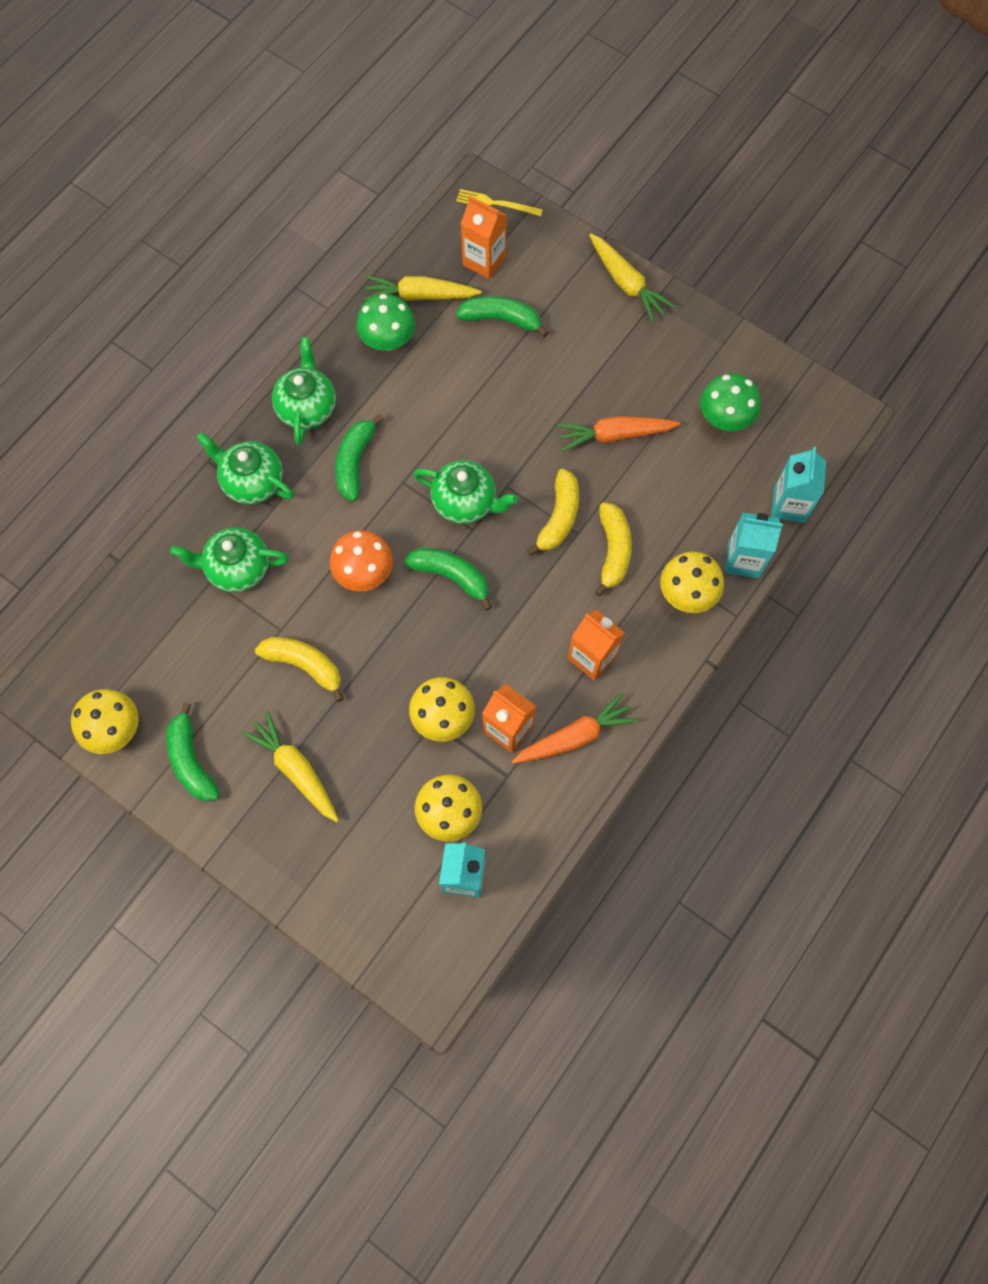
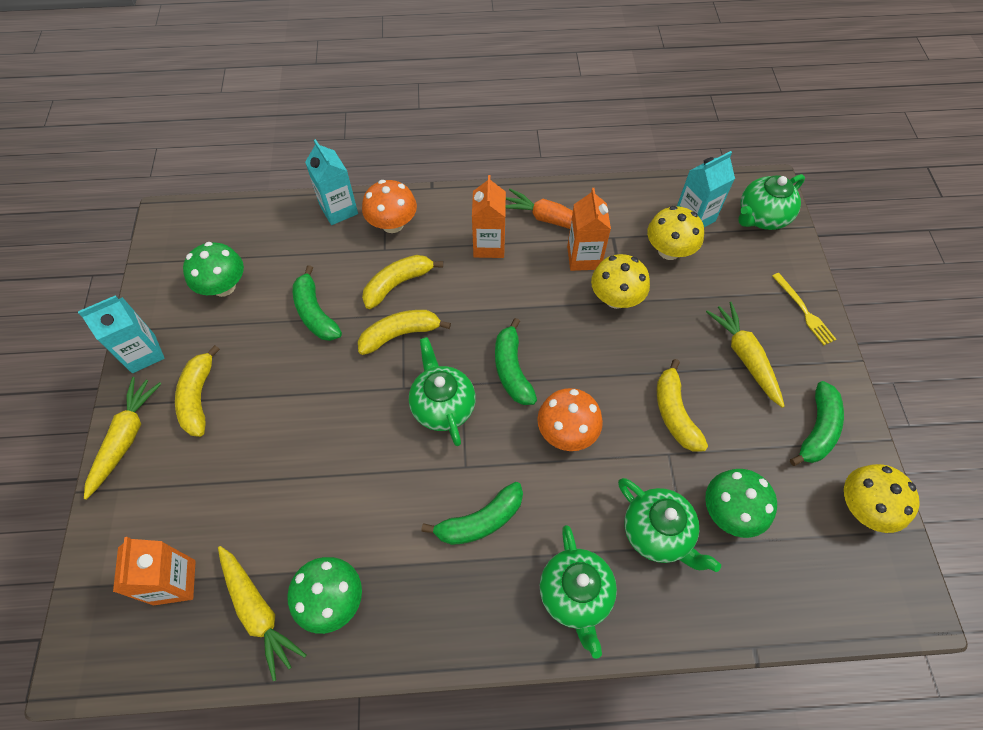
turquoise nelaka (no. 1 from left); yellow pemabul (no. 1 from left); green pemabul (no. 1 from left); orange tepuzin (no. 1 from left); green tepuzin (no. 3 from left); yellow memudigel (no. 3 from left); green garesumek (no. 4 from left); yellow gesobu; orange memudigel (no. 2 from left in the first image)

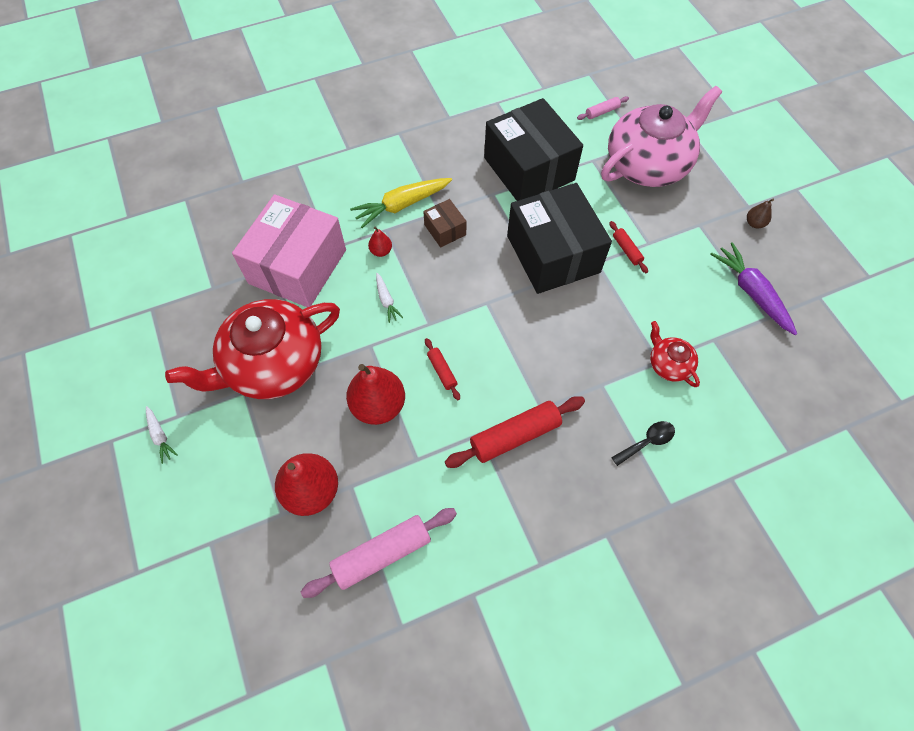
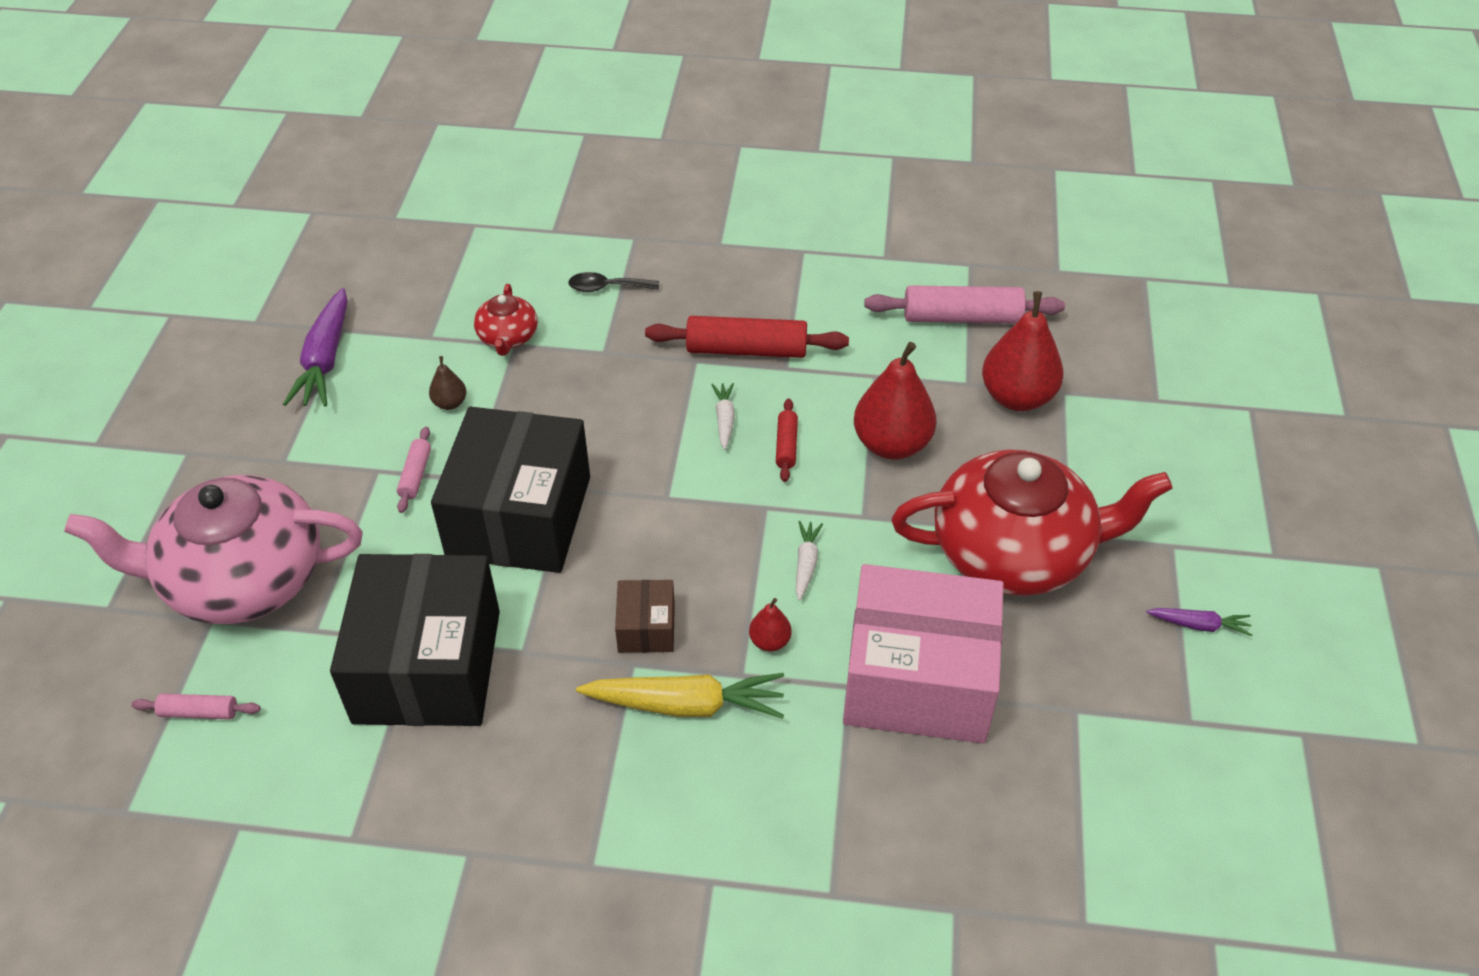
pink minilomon (no. 2 from left); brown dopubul; white memudigel (no. 1 from left); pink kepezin; purple memudigel (no. 2 from left)

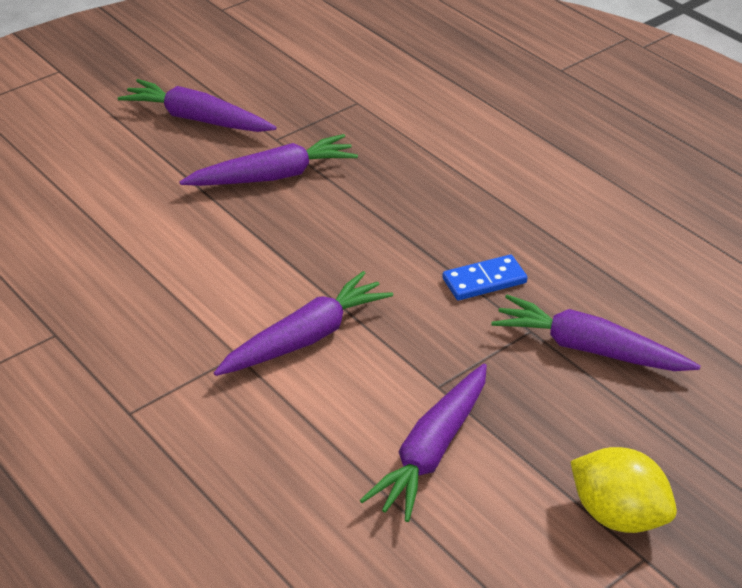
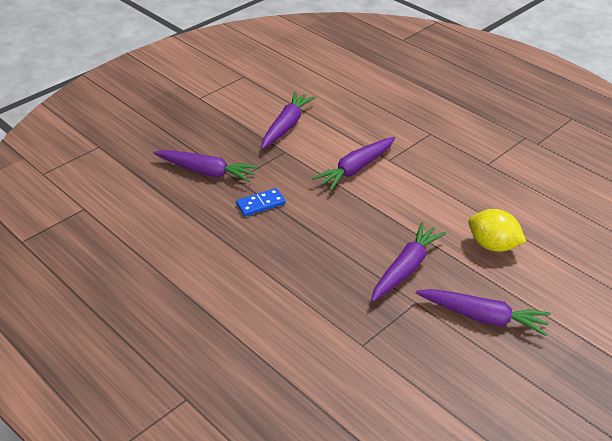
purple memudigel (no. 4 from left); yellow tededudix

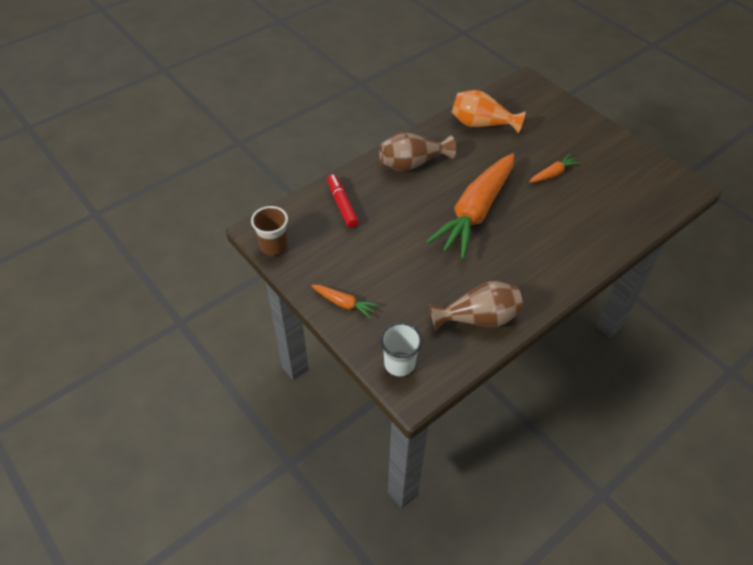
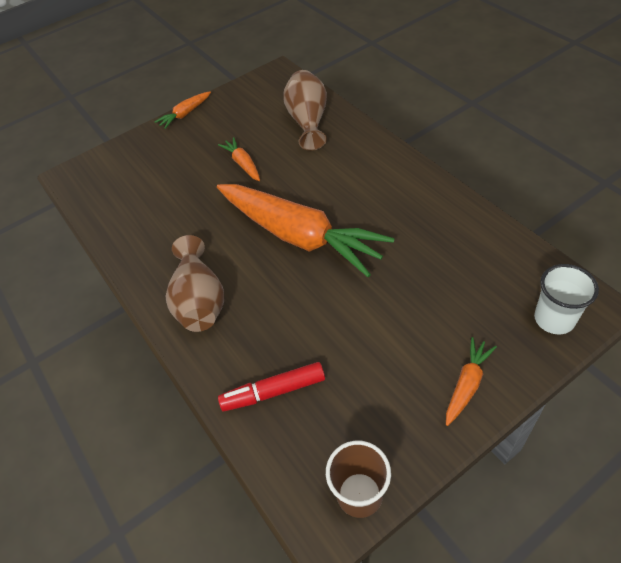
orange memudigel (no. 1 from left); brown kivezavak (no. 2 from left); orange kivezavak

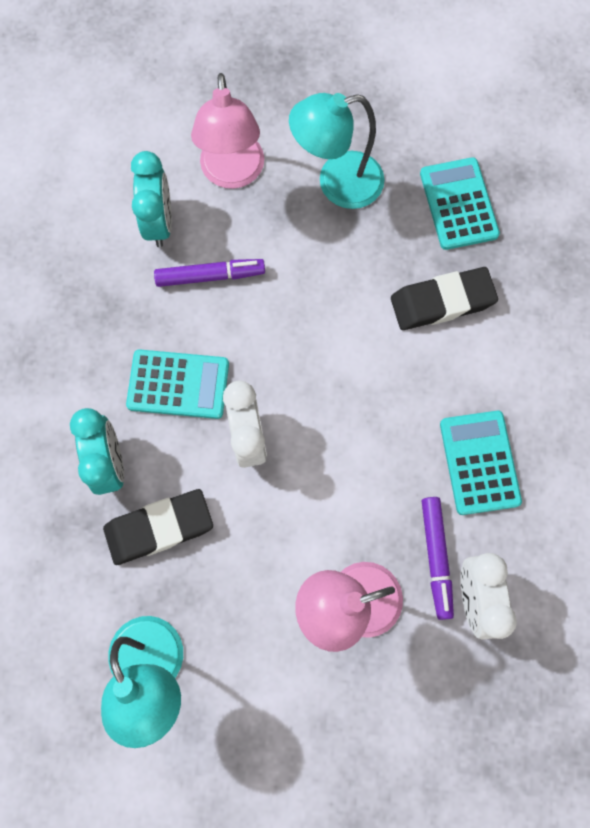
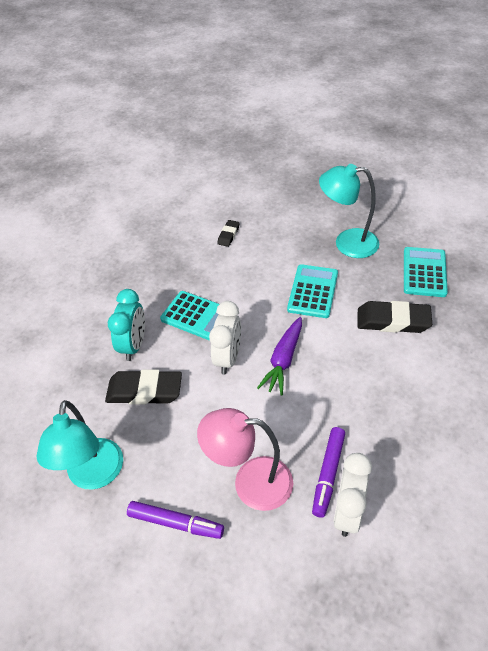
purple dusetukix (no. 1 from left); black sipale (no. 2 from left); purple memudigel; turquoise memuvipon (no. 2 from left); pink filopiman (no. 1 from left in the first image)

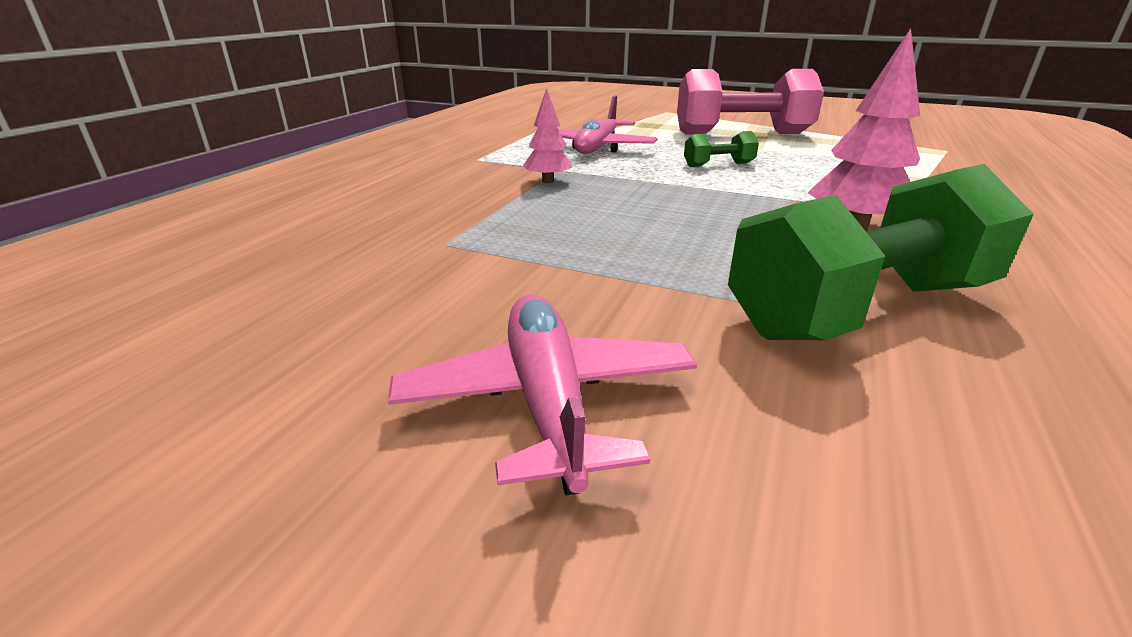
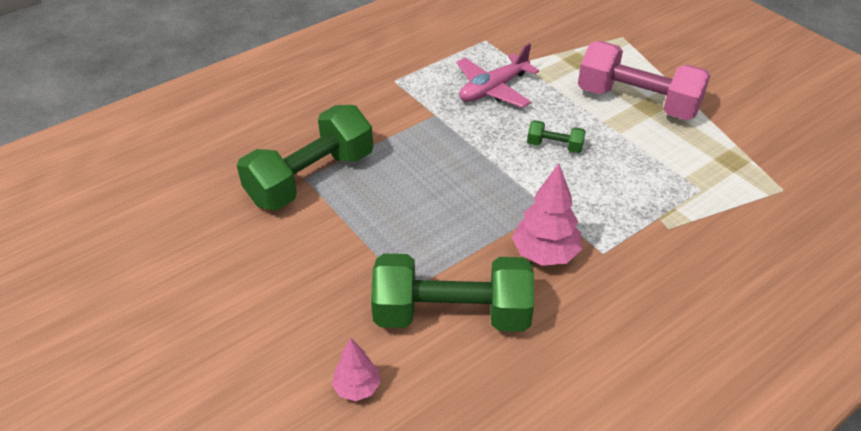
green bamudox (no. 1 from left); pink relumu (no. 1 from left); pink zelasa (no. 1 from left in the first image)

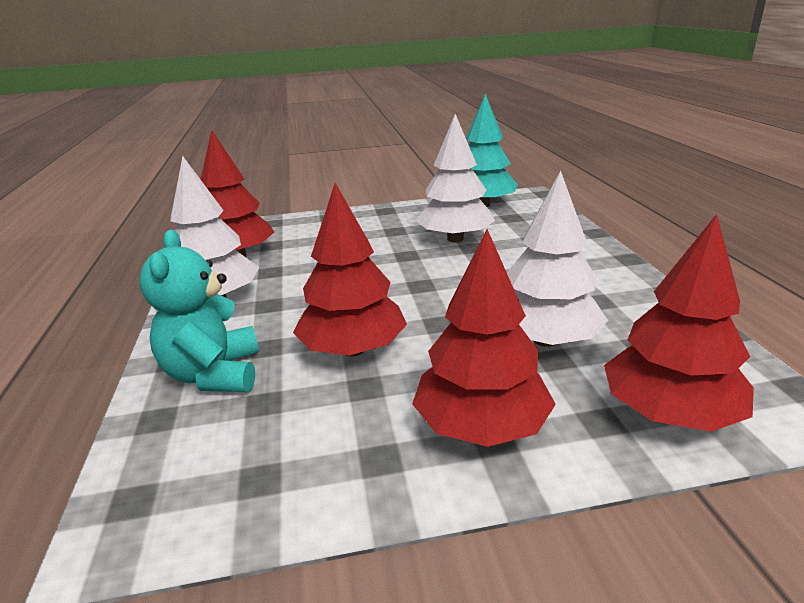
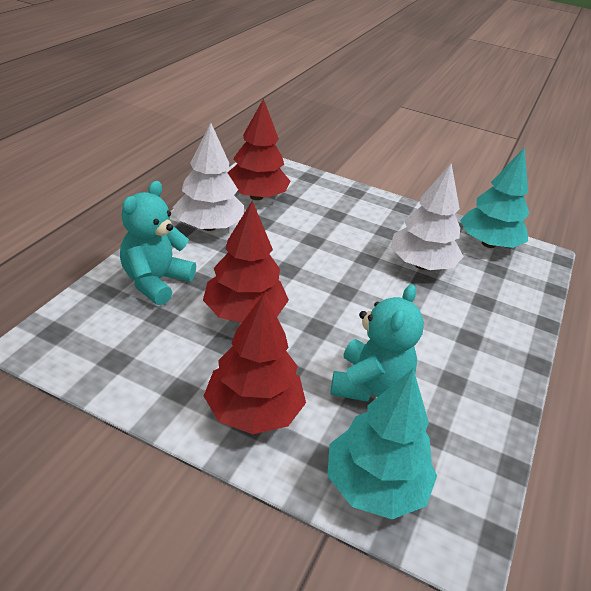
turquoise relumu (no. 1 from left); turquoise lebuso (no. 2 from left)

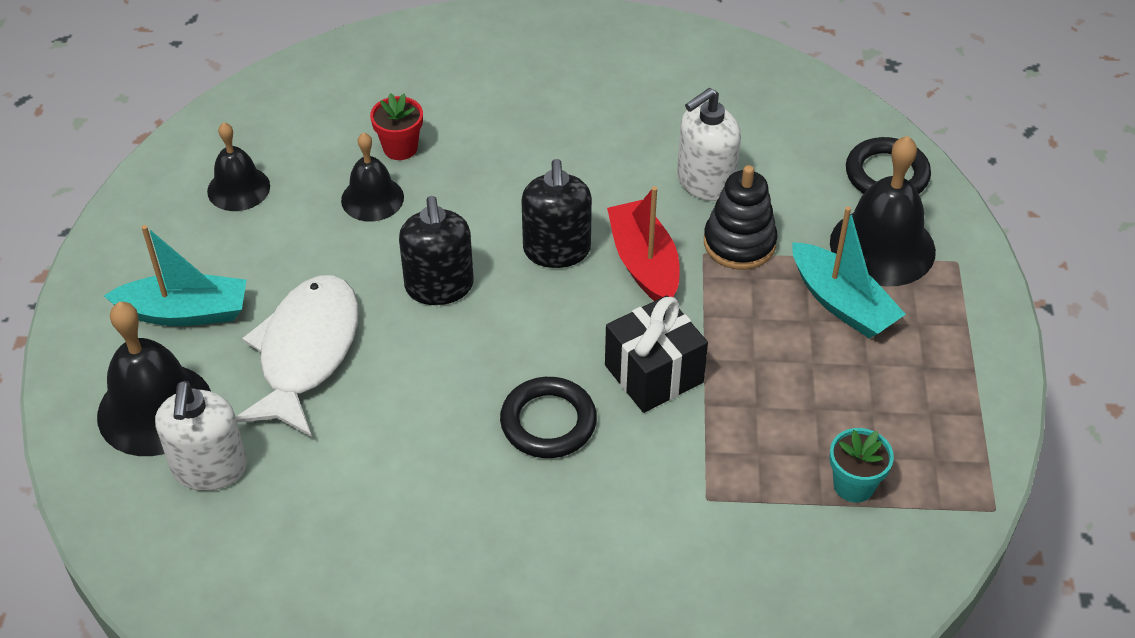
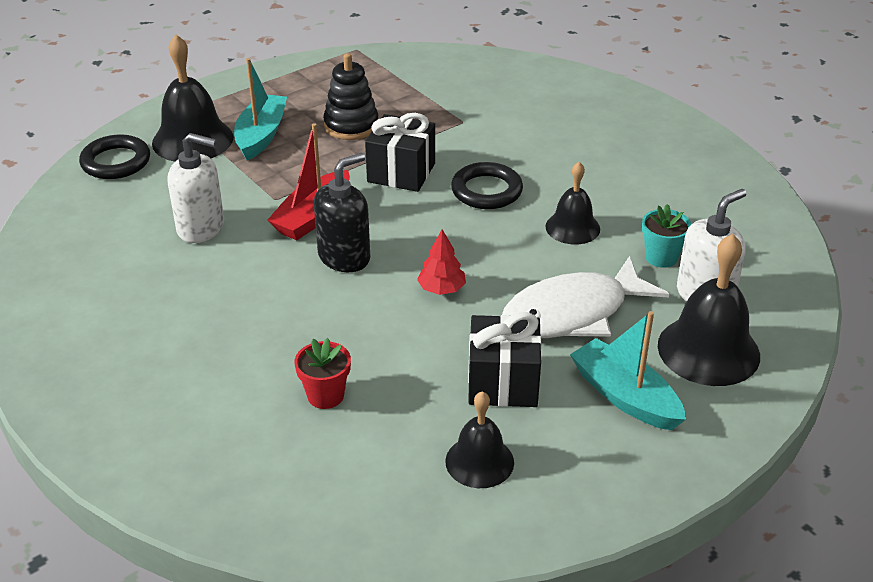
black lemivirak; red relumu; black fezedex (no. 2 from left); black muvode (no. 3 from left); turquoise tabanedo

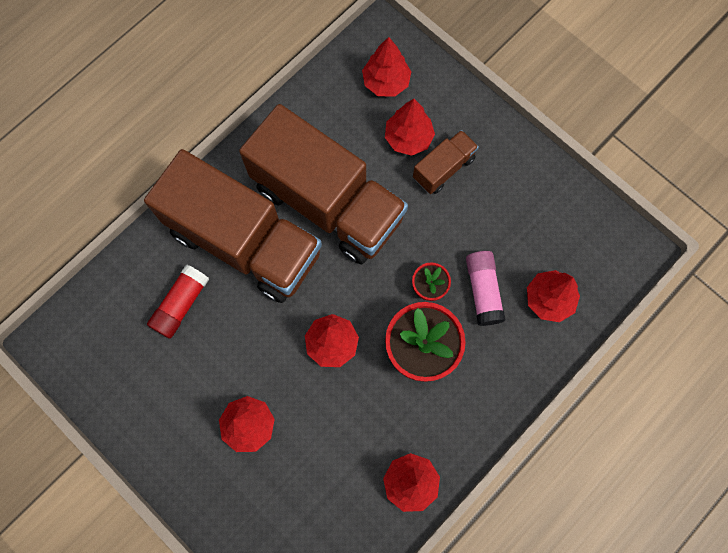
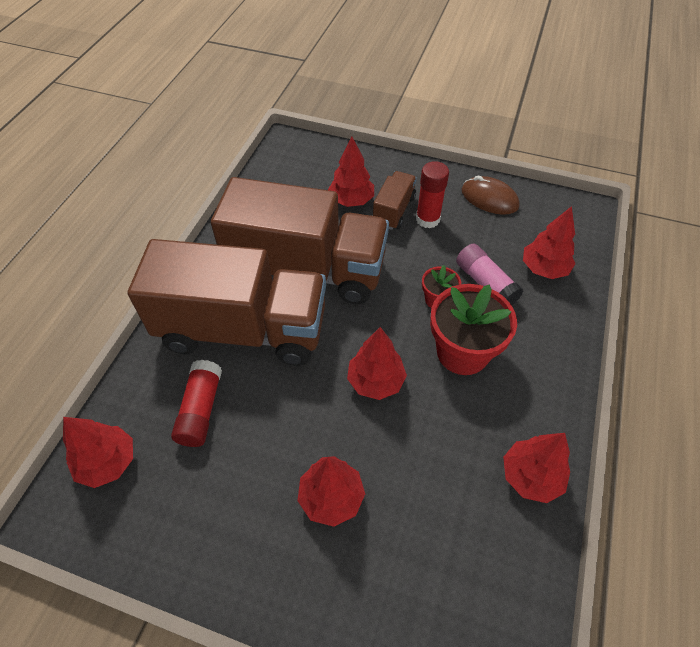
red relumu (no. 1 from left); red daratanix (no. 2 from left); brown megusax

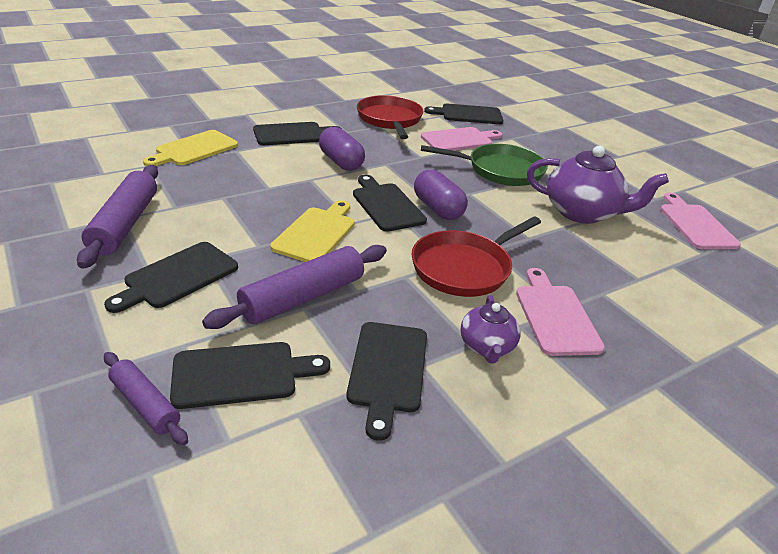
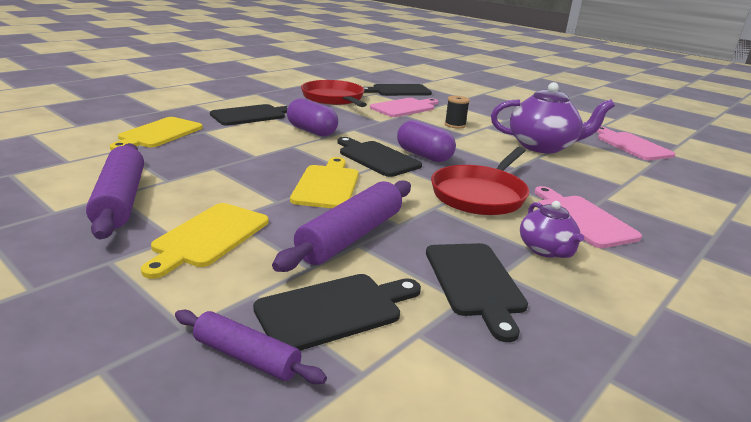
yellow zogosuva (no. 2 from left); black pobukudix

